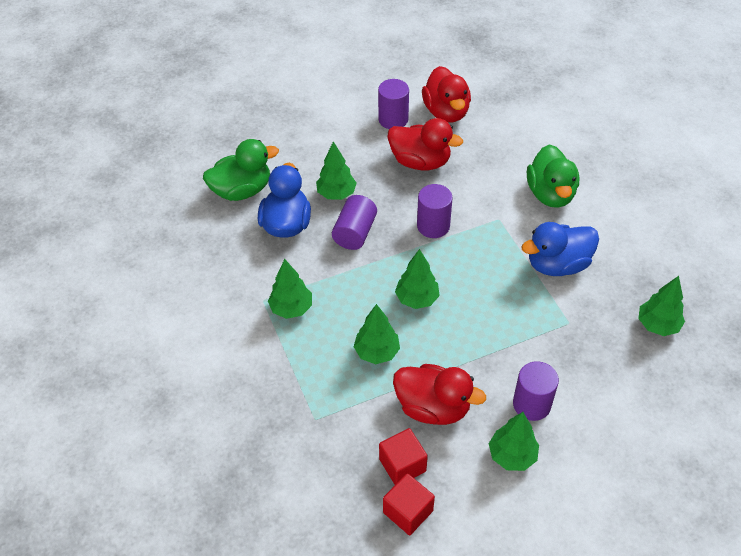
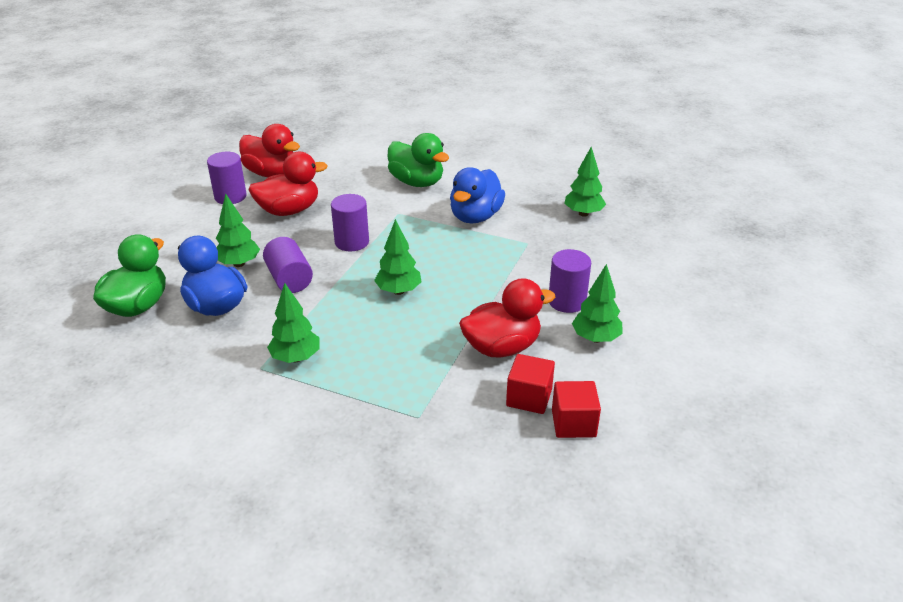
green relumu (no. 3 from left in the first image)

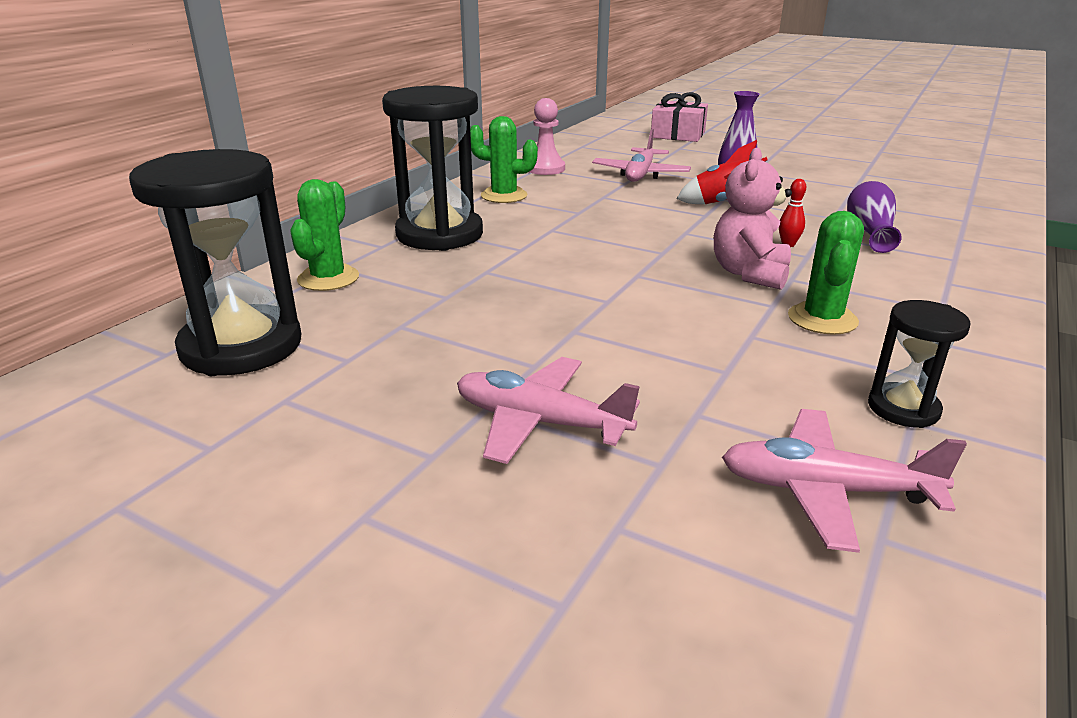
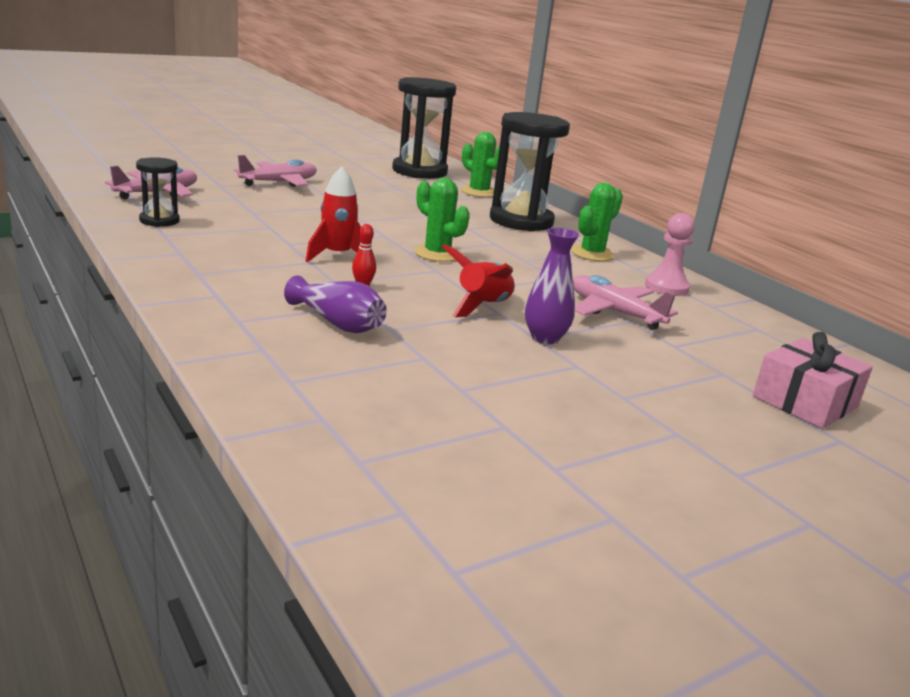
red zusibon (no. 1 from left); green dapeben (no. 1 from left)

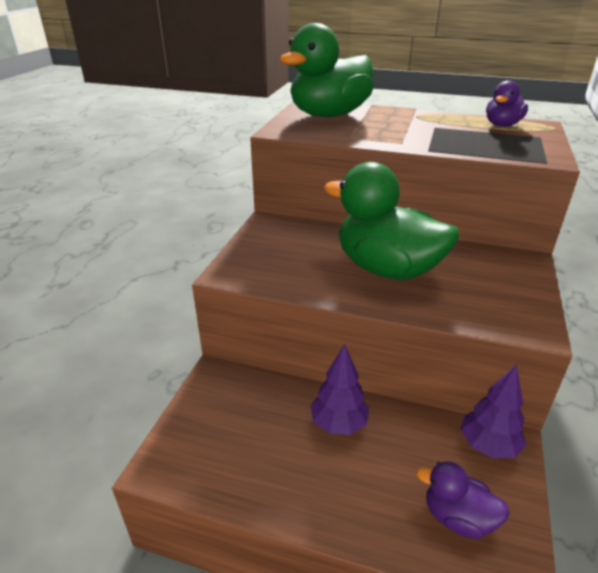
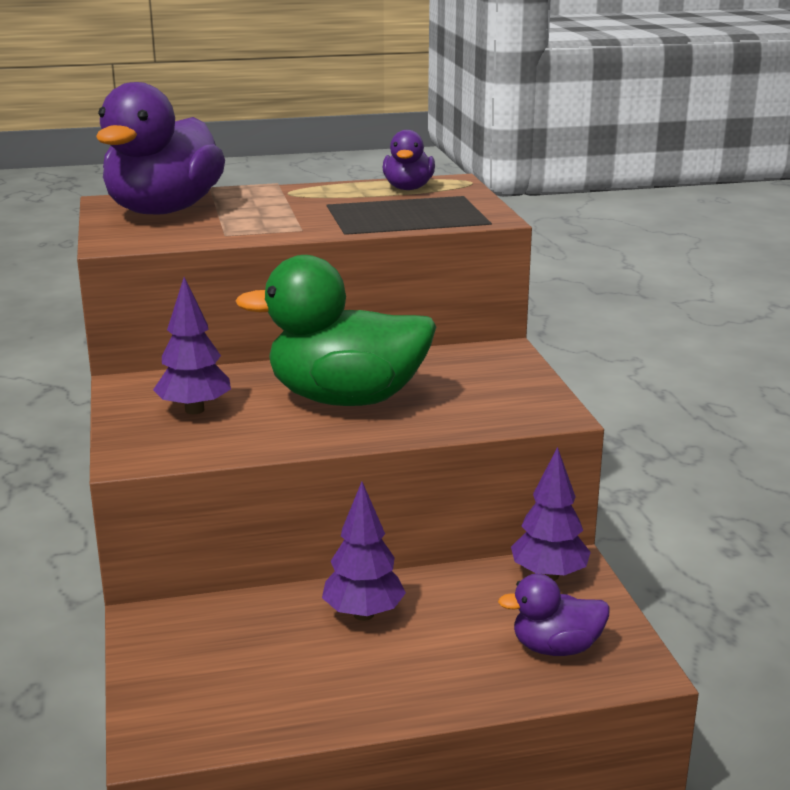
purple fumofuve (no. 1 from left); purple relumu (no. 1 from left)

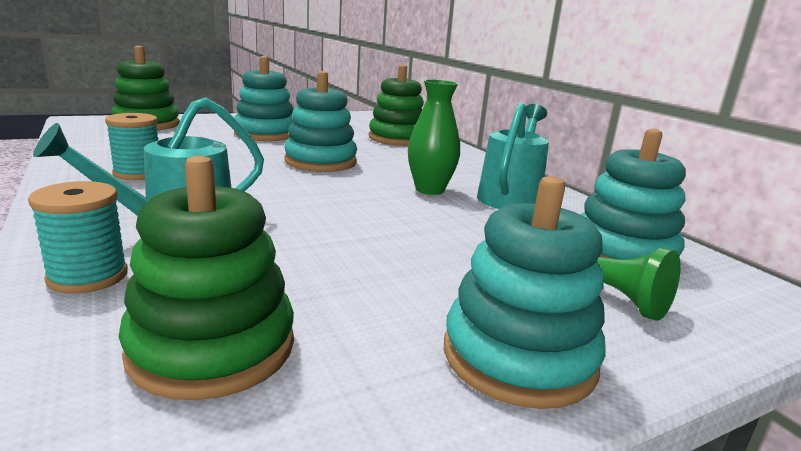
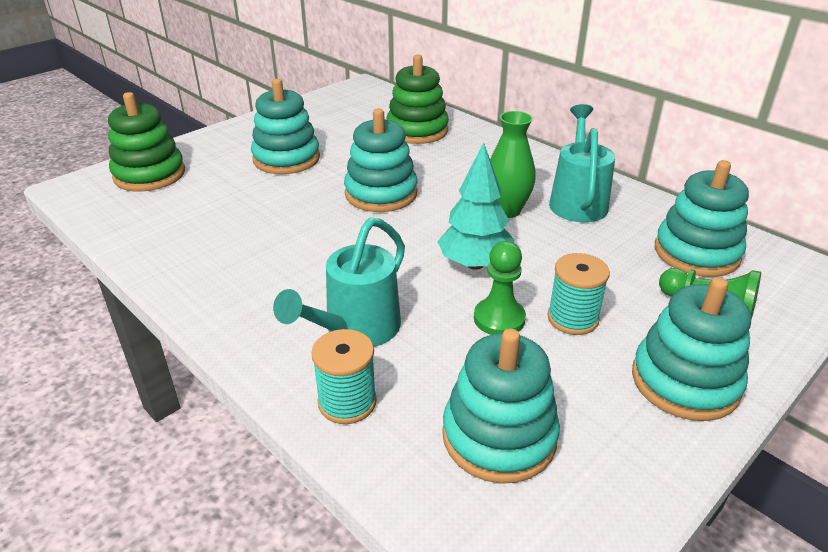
turquoise relumu; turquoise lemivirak (no. 3 from left); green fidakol (no. 1 from left); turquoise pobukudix (no. 2 from left)

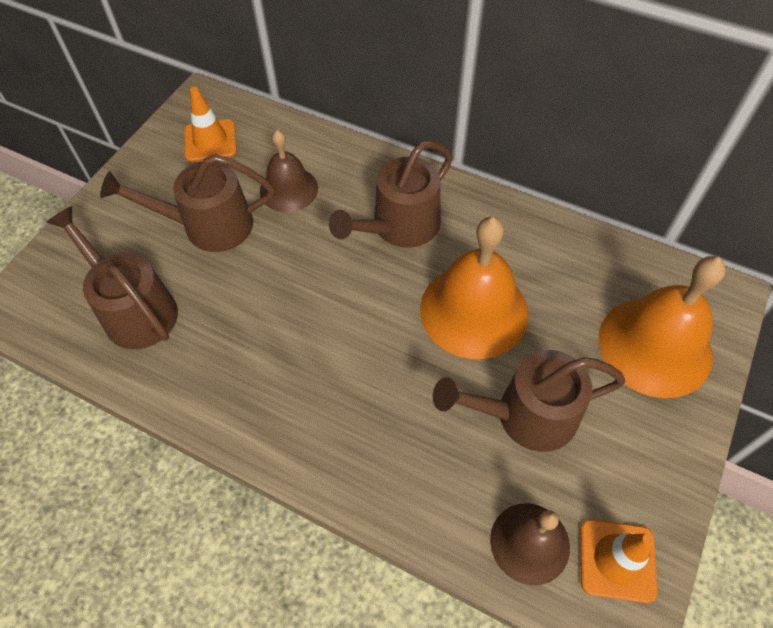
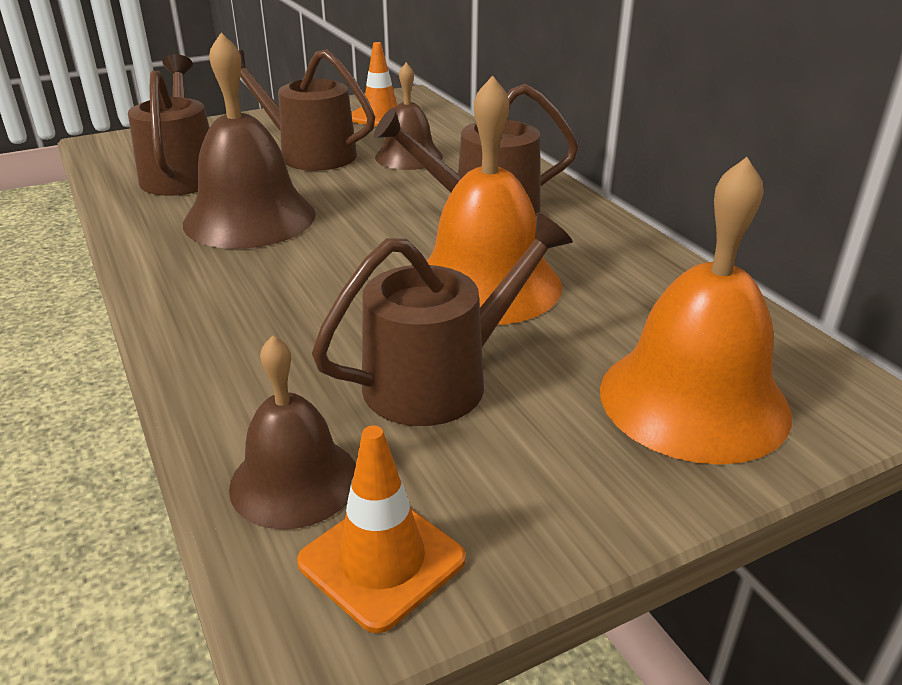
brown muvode (no. 1 from left); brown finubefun (no. 3 from left)

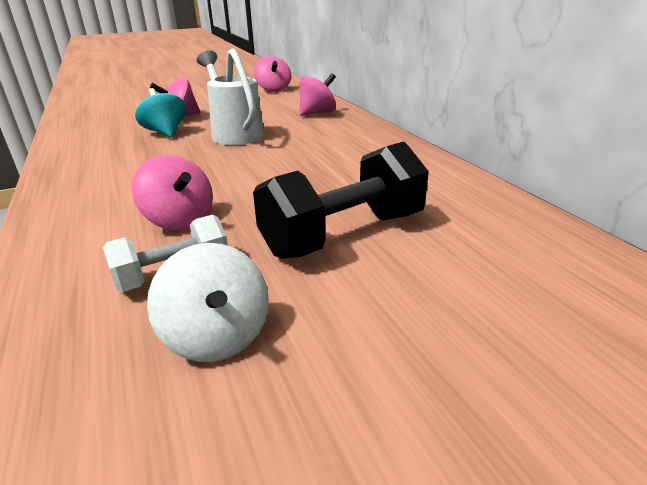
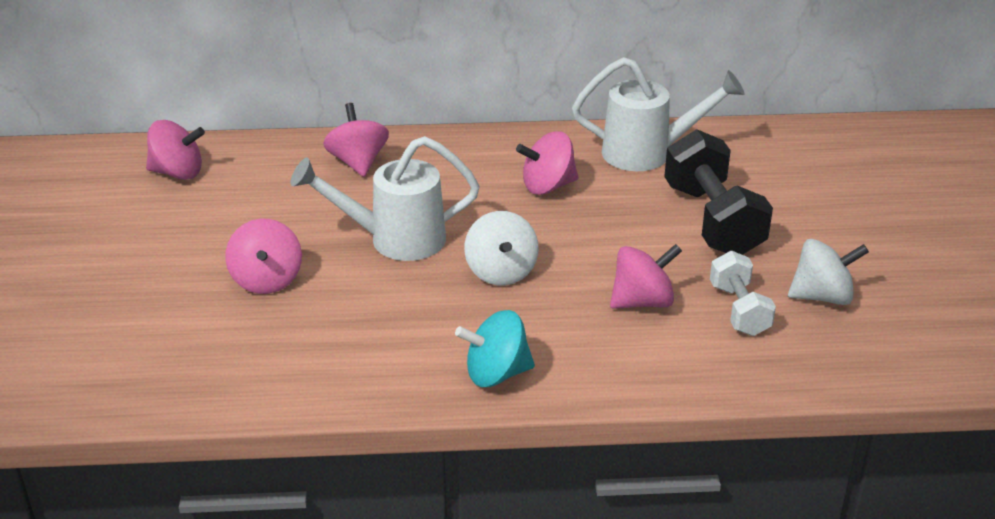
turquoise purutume; white purutume (no. 1 from left); pink purutume (no. 4 from left); white finubefun (no. 2 from left)

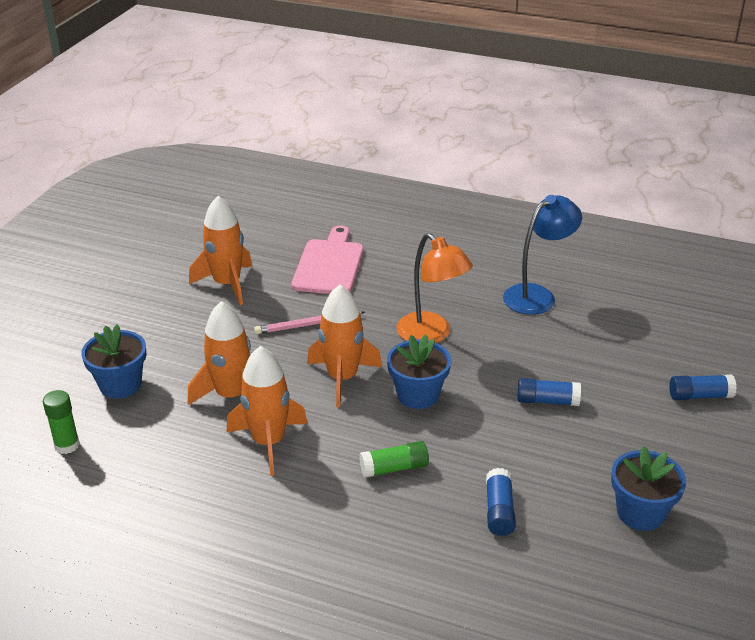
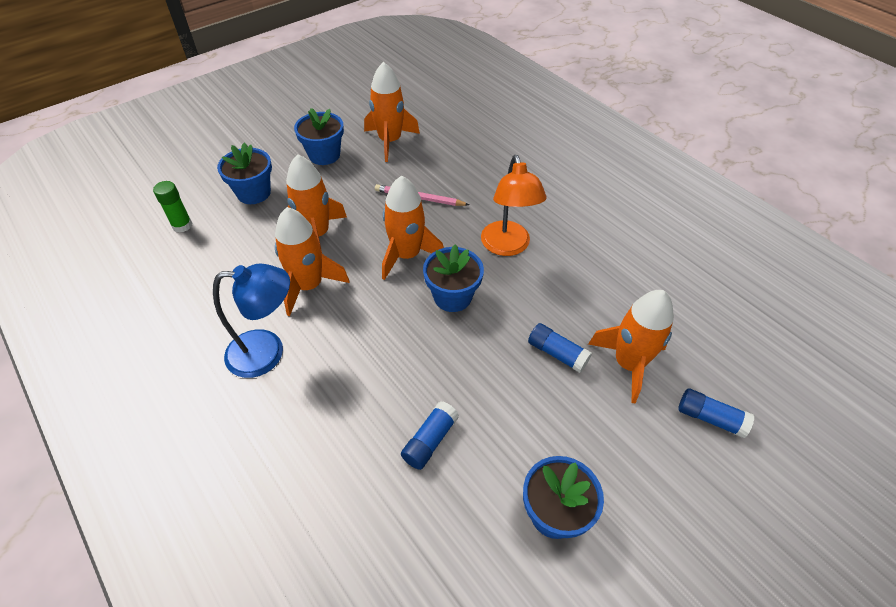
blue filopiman; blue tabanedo (no. 2 from left); orange zusibon (no. 5 from left); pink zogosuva; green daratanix (no. 2 from left in the first image)

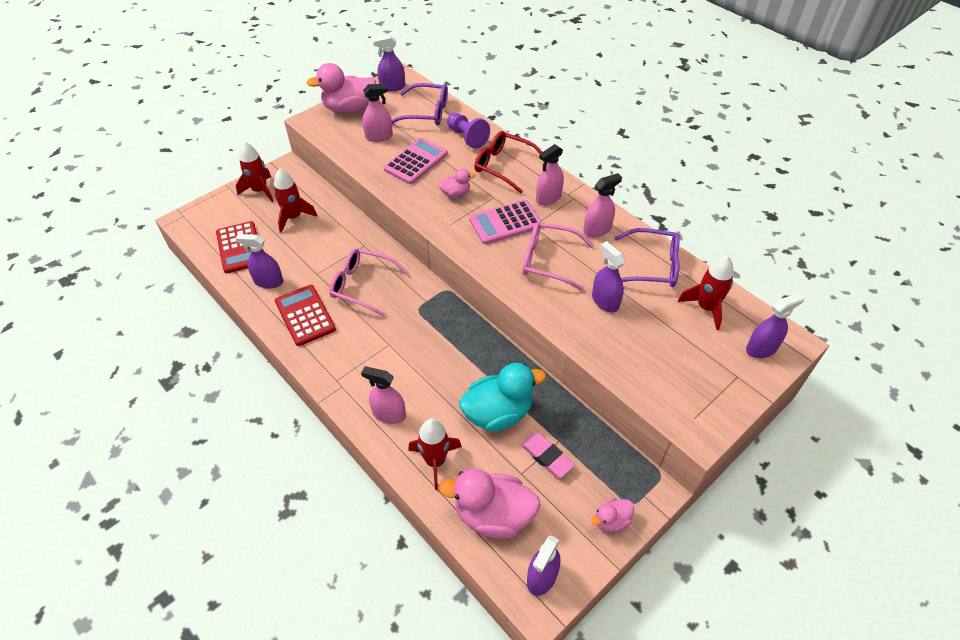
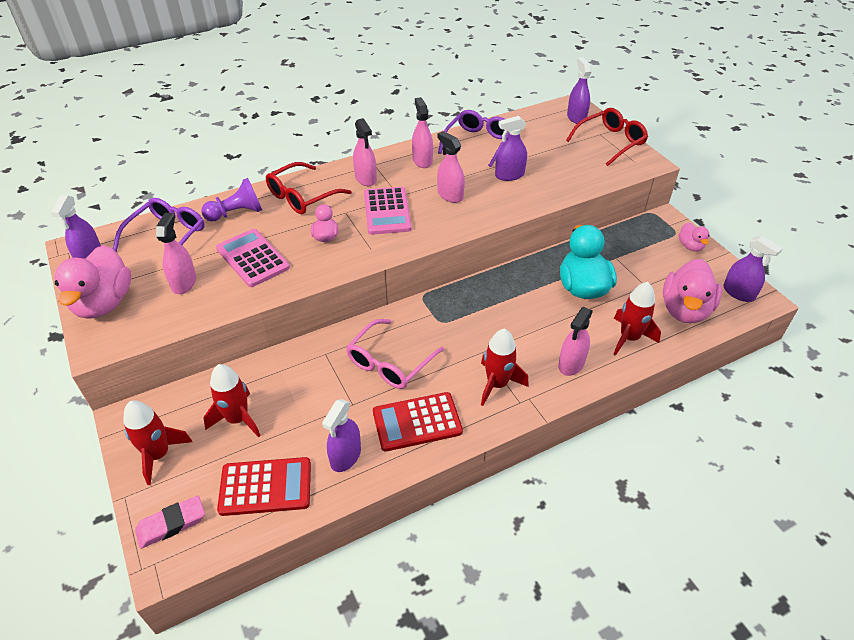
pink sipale; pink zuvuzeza (no. 4 from left); red zusibon (no. 3 from left); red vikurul (no. 2 from left)

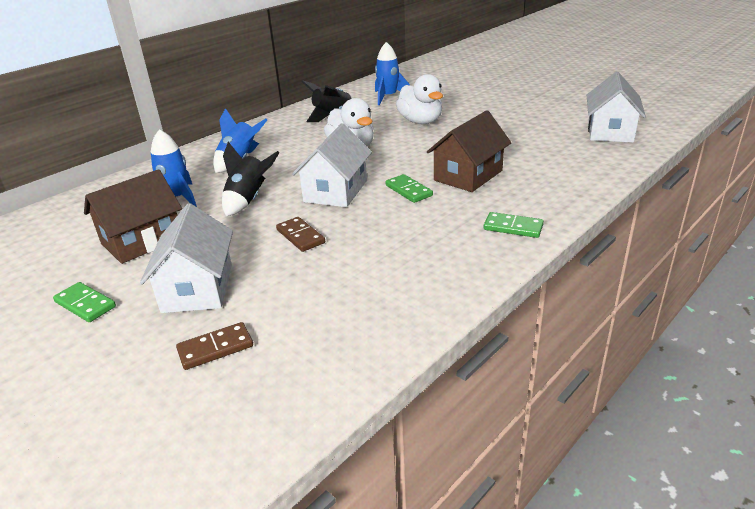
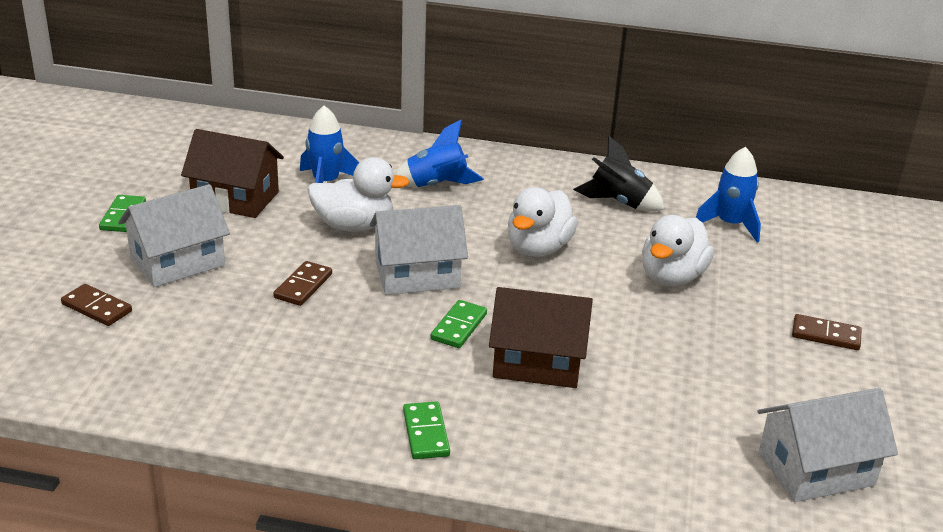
white fumofuve (no. 1 from left); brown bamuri (no. 3 from left)

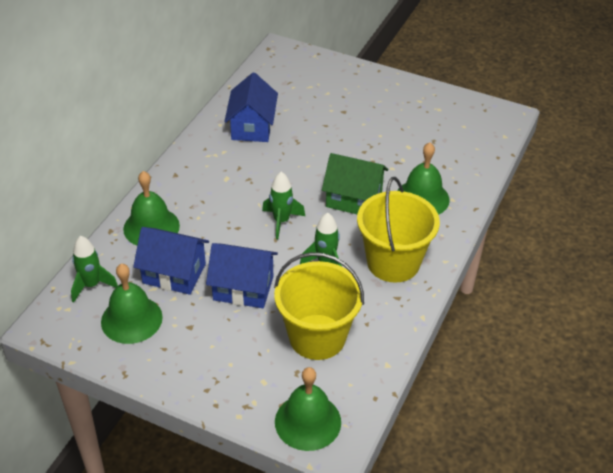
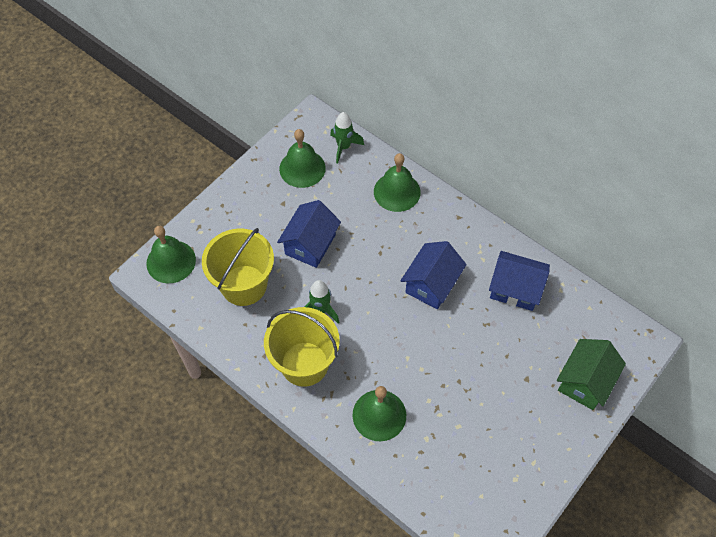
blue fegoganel (no. 2 from left); green fegoganel; green zusibon (no. 2 from left in the first image)

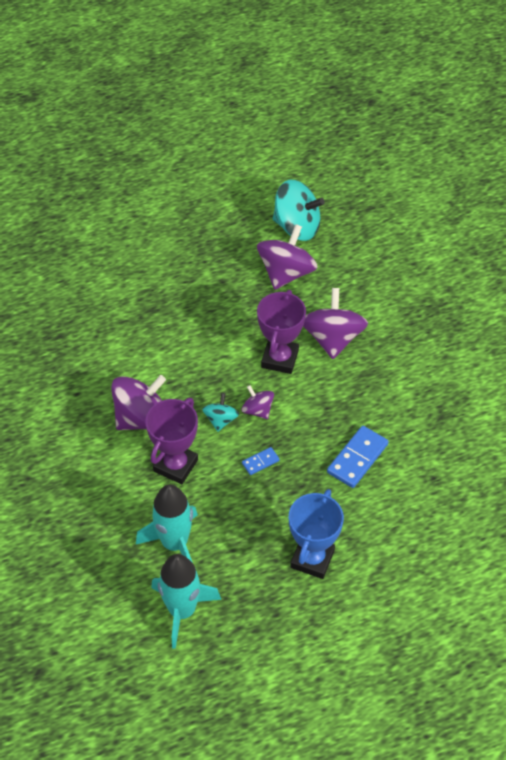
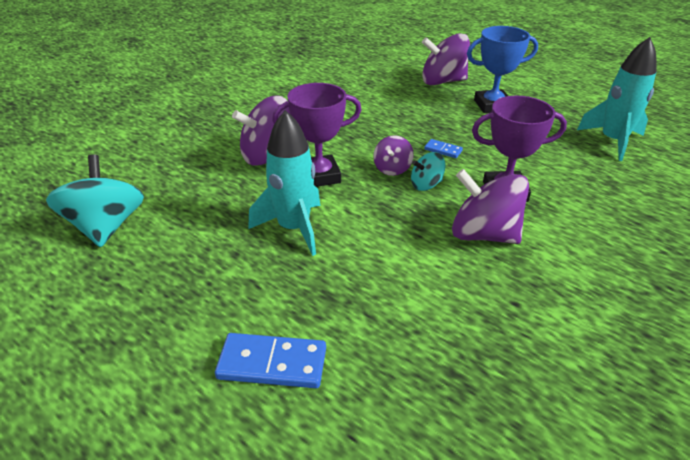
blue bamuri (no. 1 from left); turquoise zusibon (no. 1 from left); purple purutume (no. 3 from left)

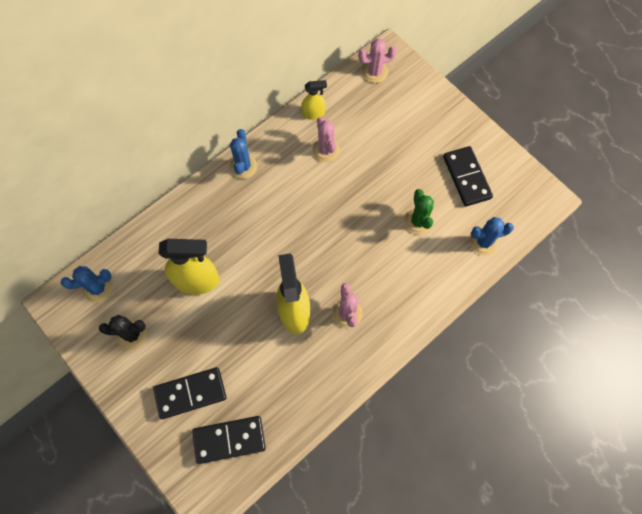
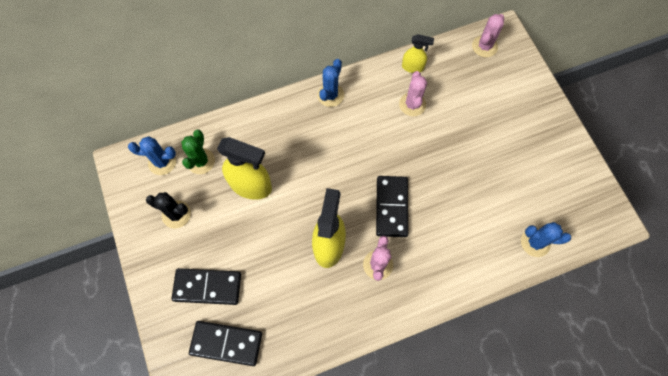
green dapeben; black bamuri (no. 3 from left); pink dapeben (no. 3 from left)

